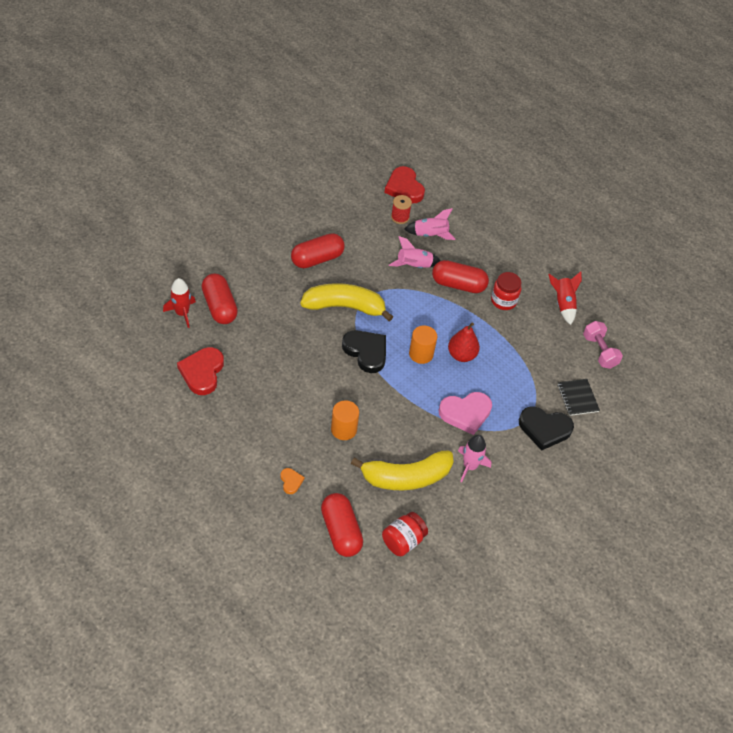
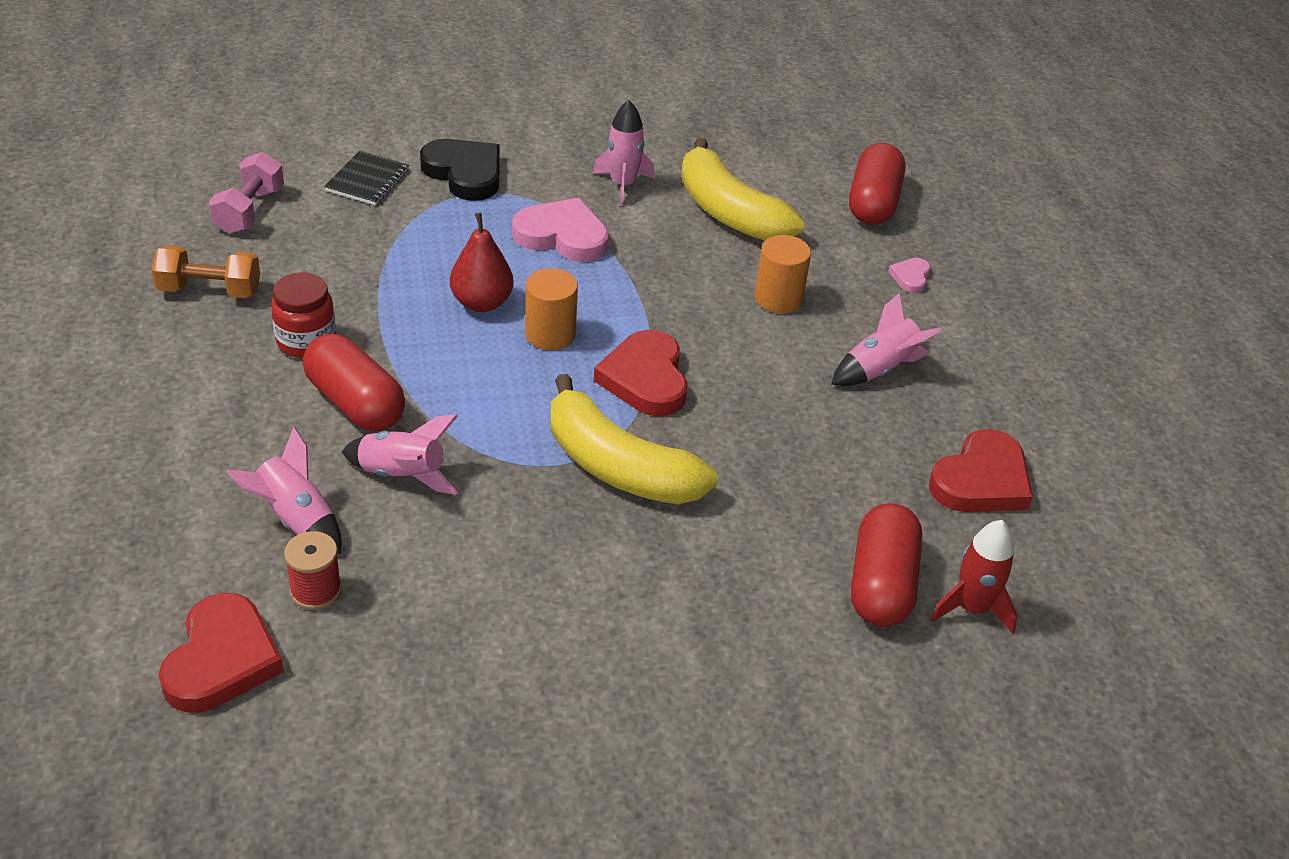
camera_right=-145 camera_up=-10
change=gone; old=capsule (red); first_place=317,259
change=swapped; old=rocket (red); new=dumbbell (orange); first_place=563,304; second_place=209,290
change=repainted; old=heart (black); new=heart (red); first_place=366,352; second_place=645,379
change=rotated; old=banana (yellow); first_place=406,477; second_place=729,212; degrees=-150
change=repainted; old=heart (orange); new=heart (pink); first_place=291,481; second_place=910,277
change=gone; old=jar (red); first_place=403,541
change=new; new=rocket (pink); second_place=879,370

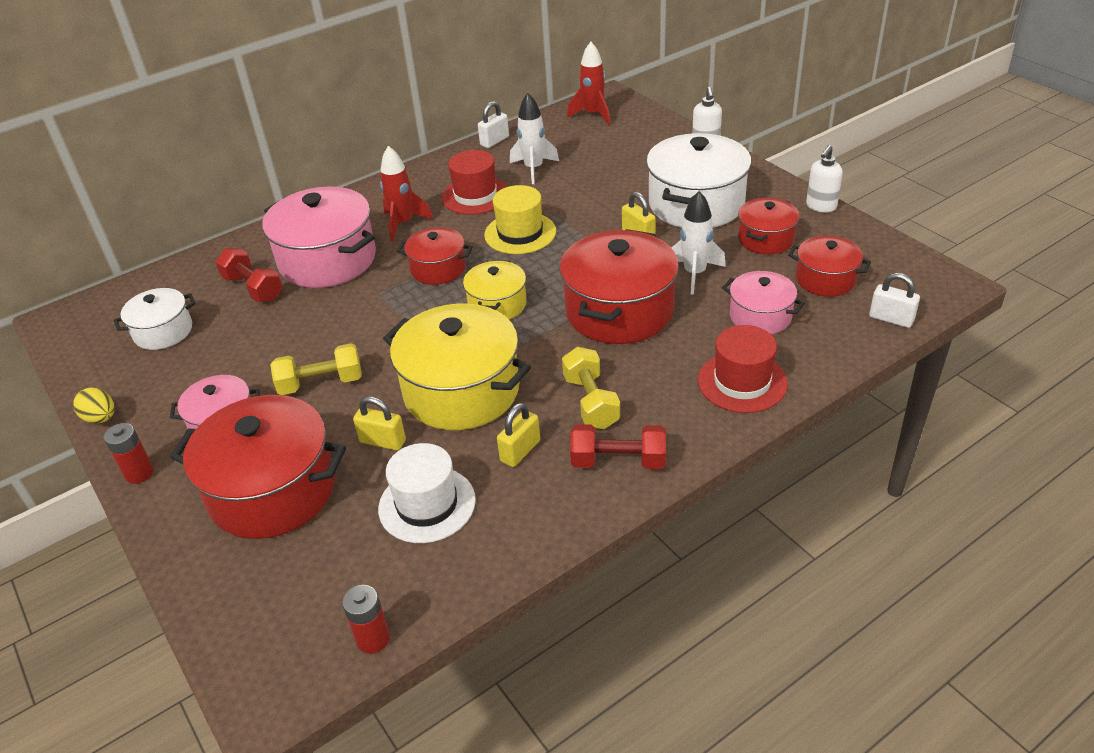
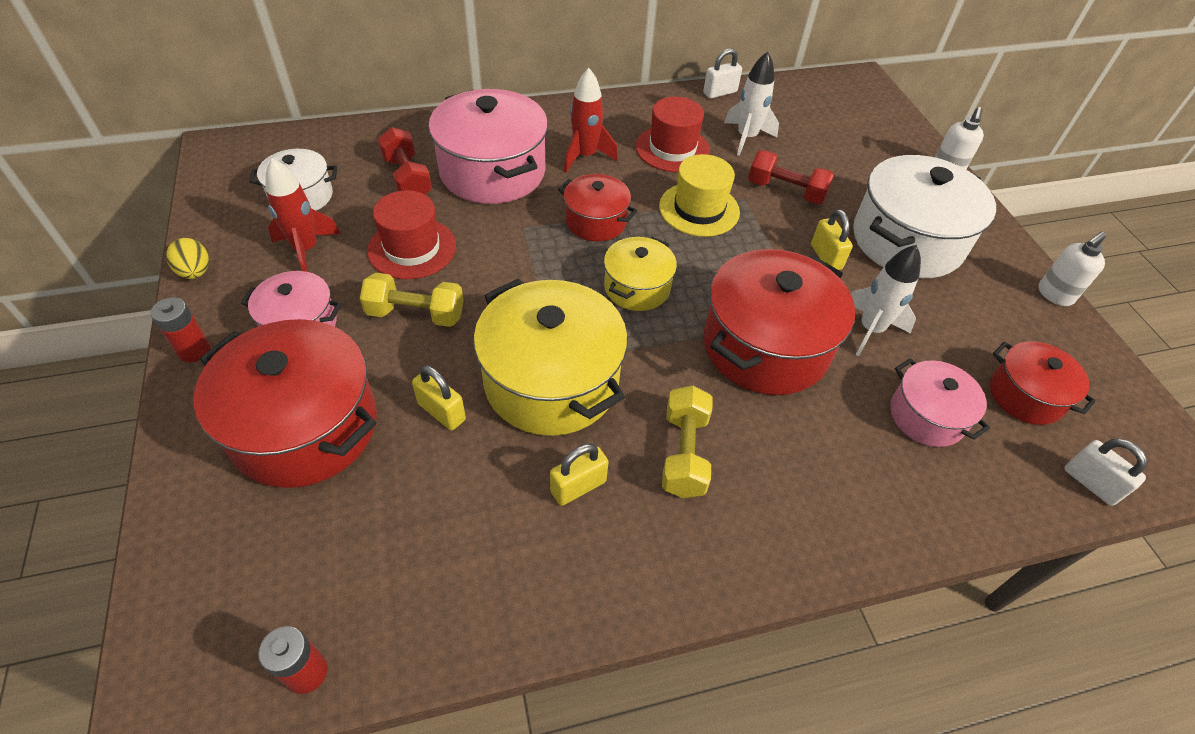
camera_right=15 camera_up=10
change=shifted; old=rocket (red); first_place=593,115; second_place=306,250
change=gone; old=pot (red); first_place=766,239
change=shifted; old=hat (red); first_place=742,382; second_place=412,248
change=shifted; old=dumbbell (red); first_place=618,461; second_place=786,191
change=gone; old=hat (white); first_place=427,504

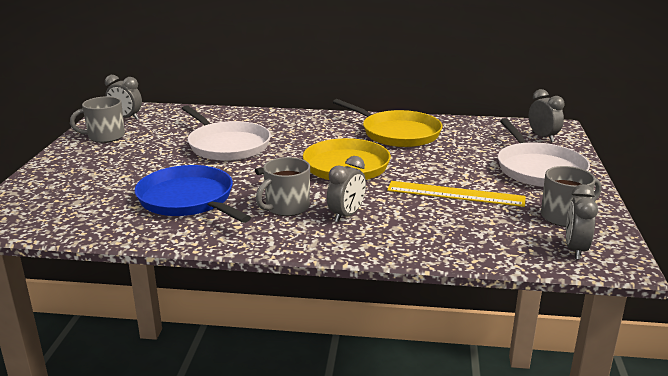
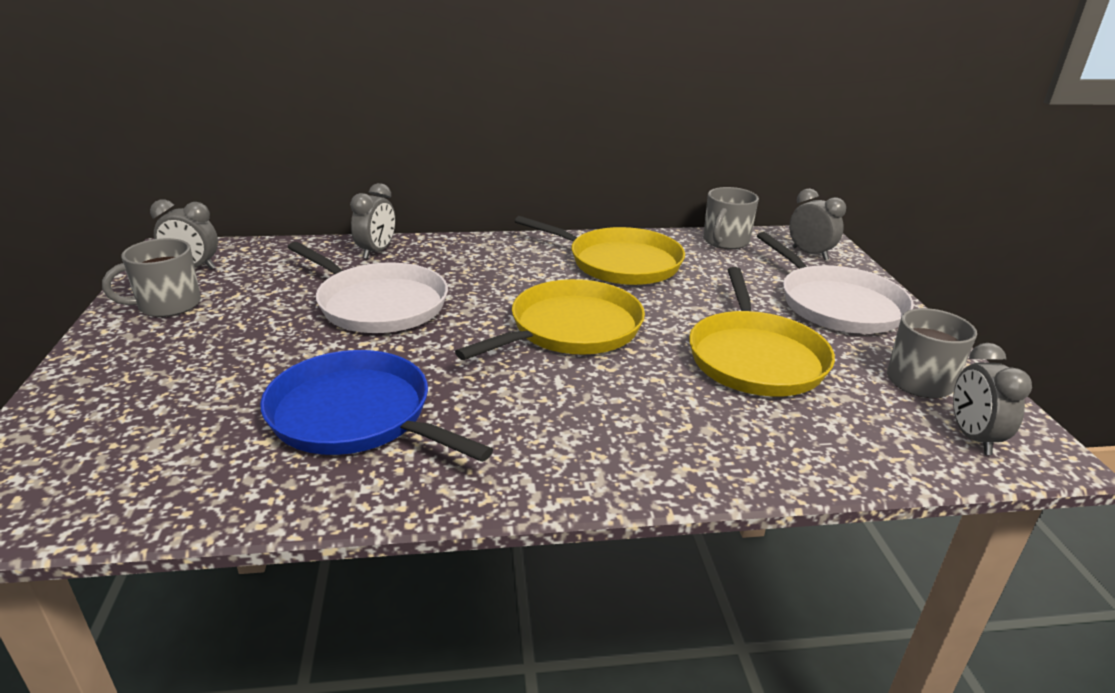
camera_right=-15 camera_up=5
change=shifted; old=clock (grey); first_place=346,215; second_place=376,251
change=shifted; old=mug (grey); first_place=286,207; second_place=725,241
change=swapped; old=ruler (yellow); new=pan (yellow); first_place=455,194; second_place=755,357

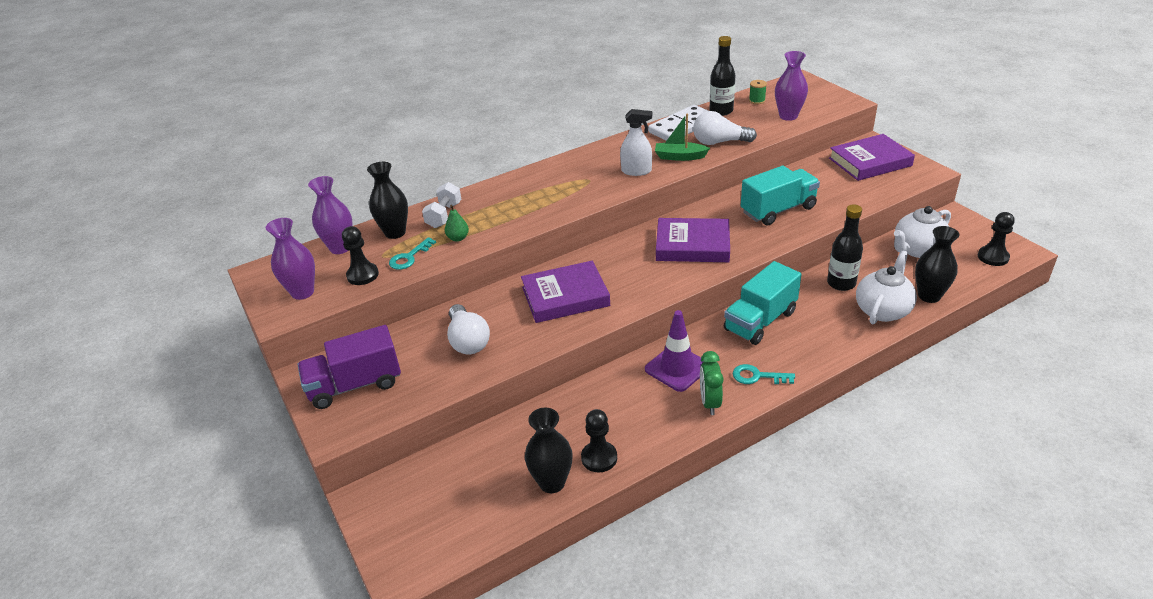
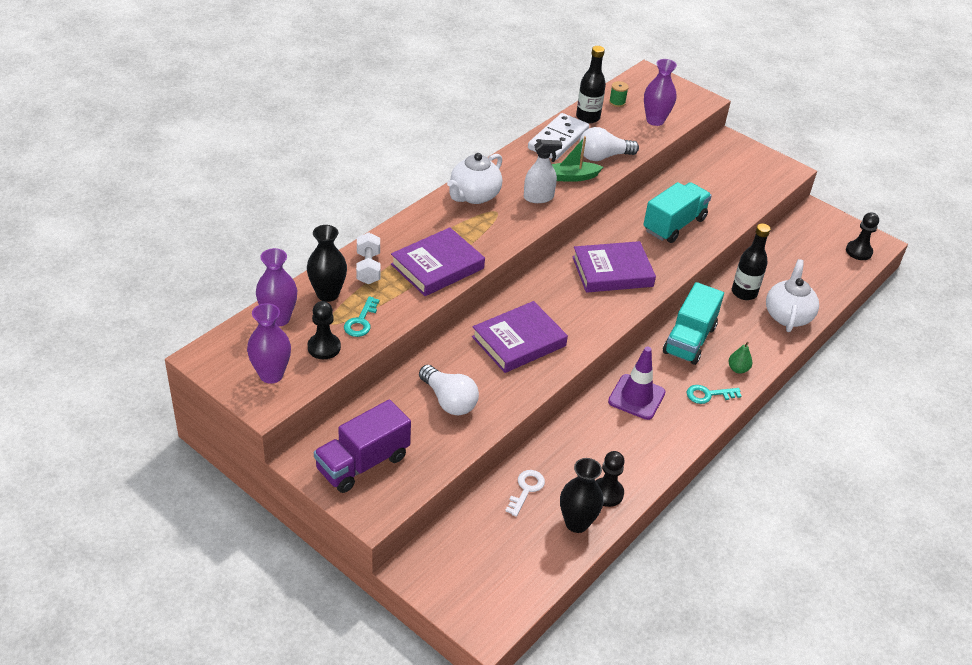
camera_right=-25 camera_up=5
change=shifted; old=book (purple); first_place=870,162; second_place=437,266
change=shifted; old=pear (green); first_place=458,238; second_place=738,369
change=shifted; old=teapot (white); first_place=917,250; second_place=474,196
change=gone; old=vase (black); first_place=929,296
change=gone; old=clock (green); first_place=709,402
change=new; new=key (white); second_place=526,489

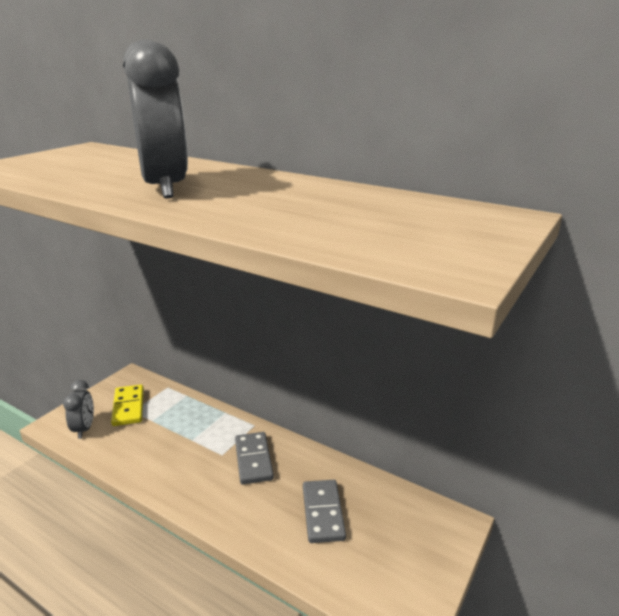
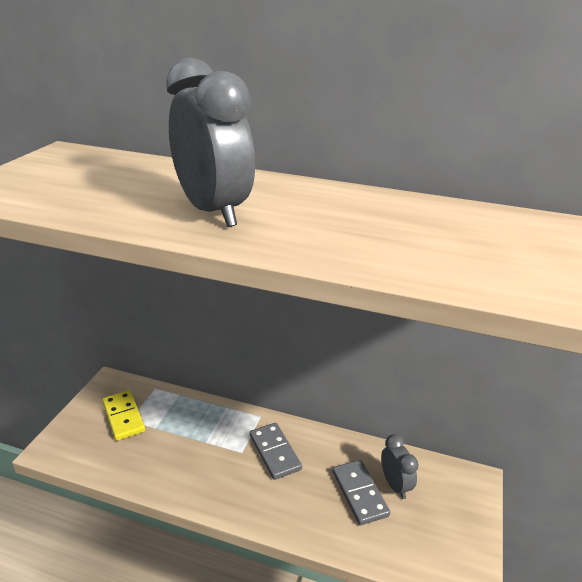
camera_right=-15 camera_up=5
change=shifted; old=clock (grey); first_place=84,429; second_place=395,485

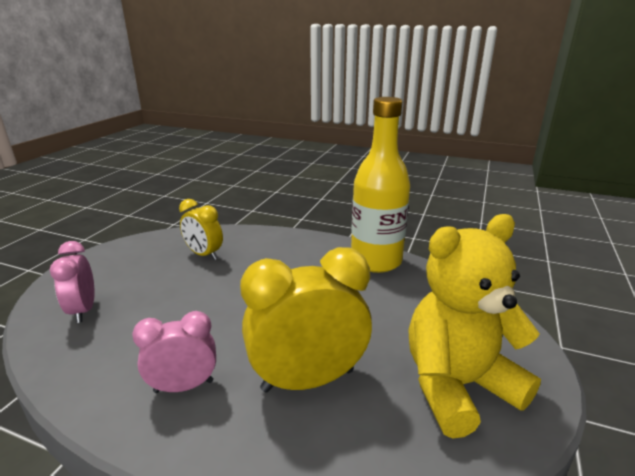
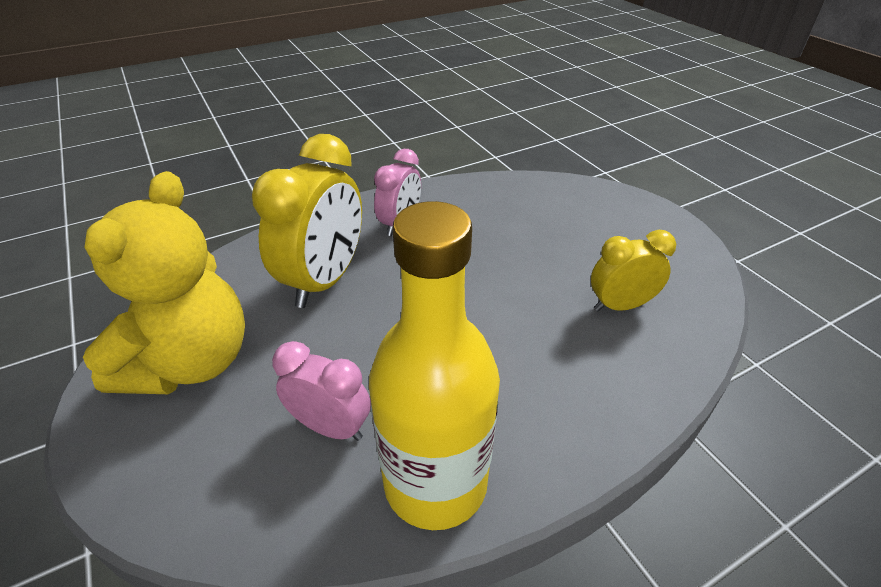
camera_right=130 camera_up=15
change=shifted; old=clock (pink); first_place=83,310; second_place=331,427

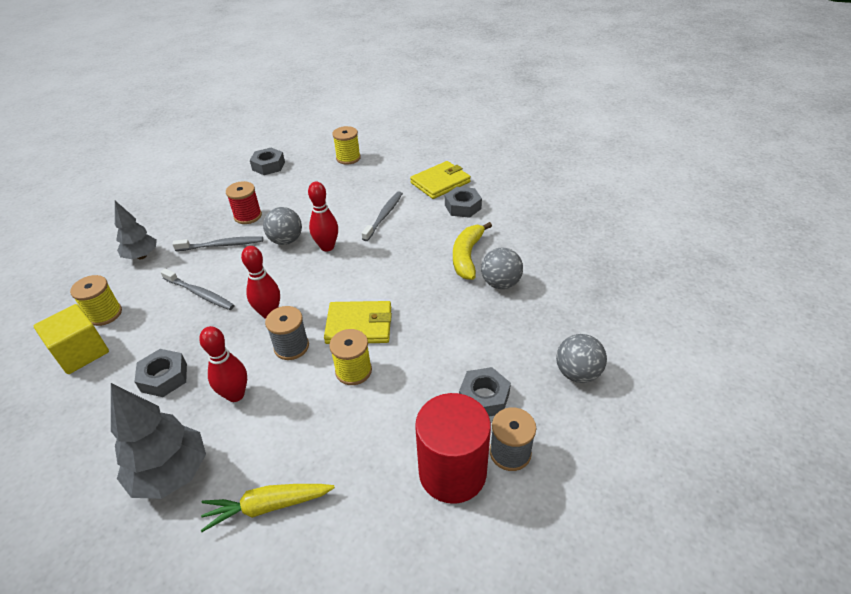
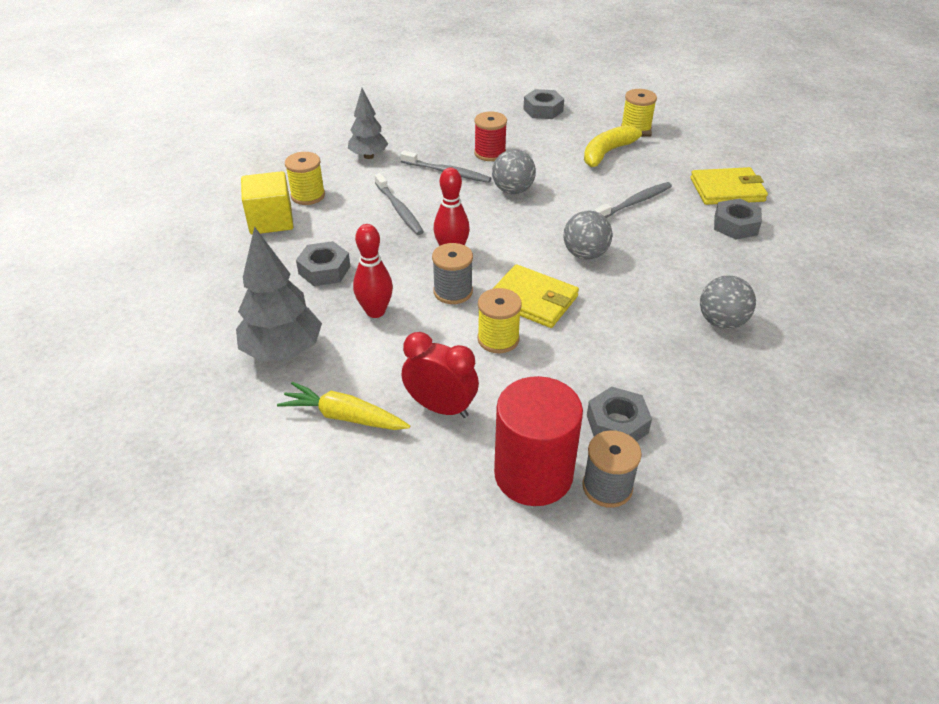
camera_right=30 camera_up=0
change=gone; old=bowling pin (red); first_place=327,247
change=shifted; old=banana (yellow); first_place=467,256; second_place=608,152
change=shifted; old=ball (grey); first_place=577,373; second_place=585,254
change=new; new=clock (red); second_place=441,407

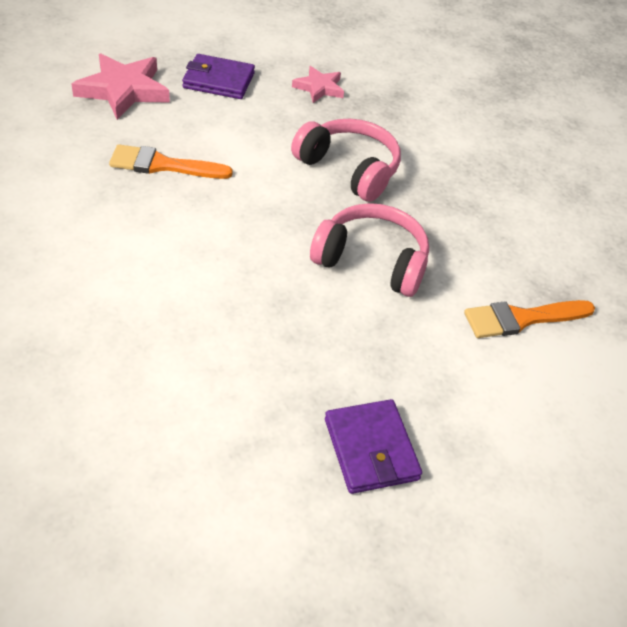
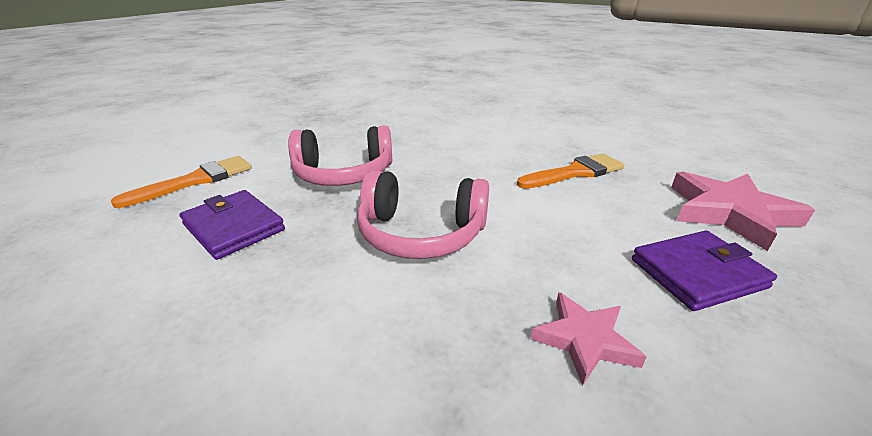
camera_right=155 camera_up=-15
change=shifted; old=wallet (purple); first_place=371,449; second_place=234,227

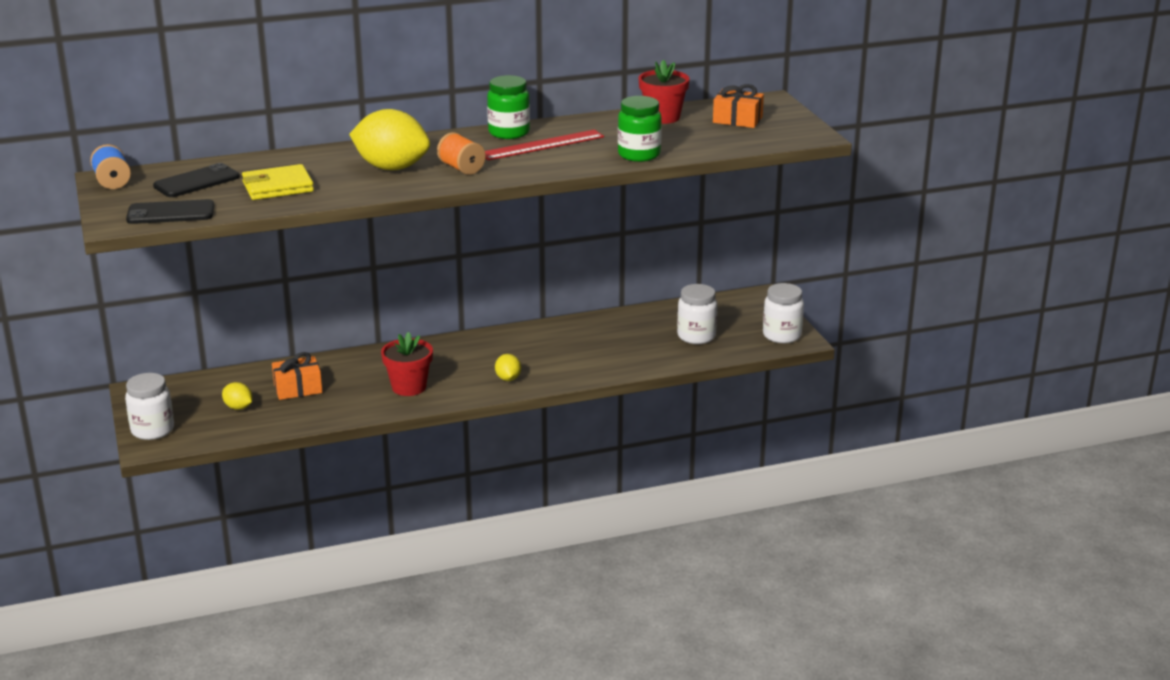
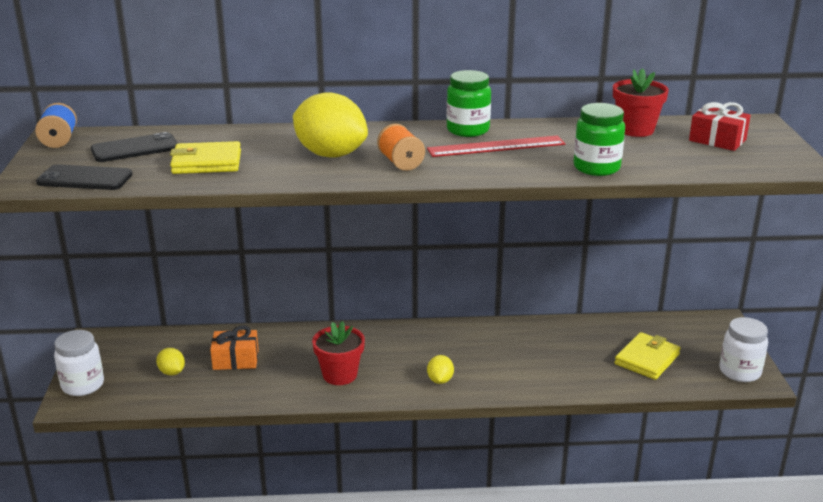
camera_right=15 camera_up=0
change=repainted; old=gift (orange); new=gift (red); first_place=737,120; second_place=717,140
change=swapped; old=jar (white); new=wallet (yellow); first_place=696,336; second_place=647,359

